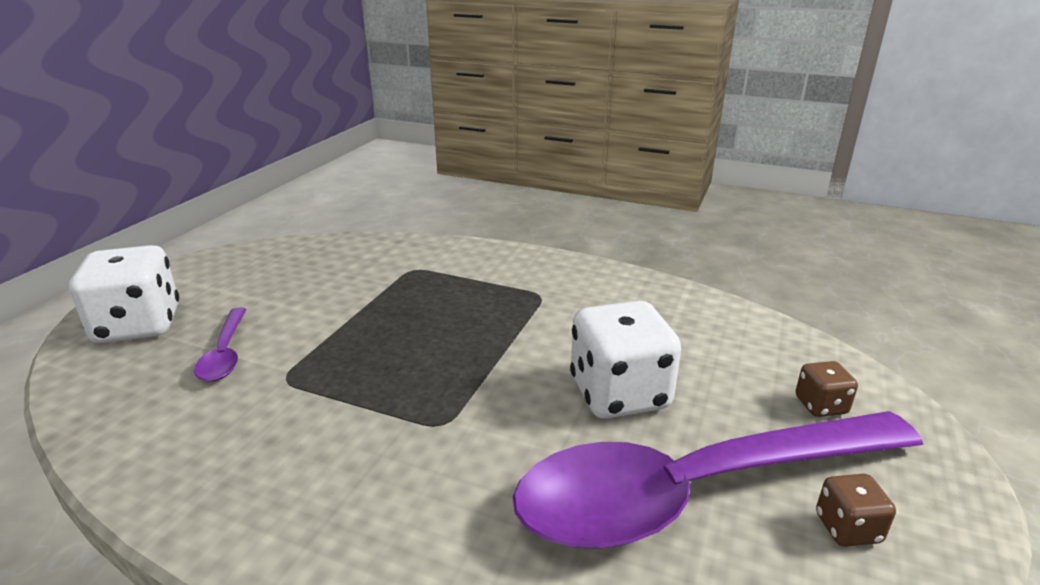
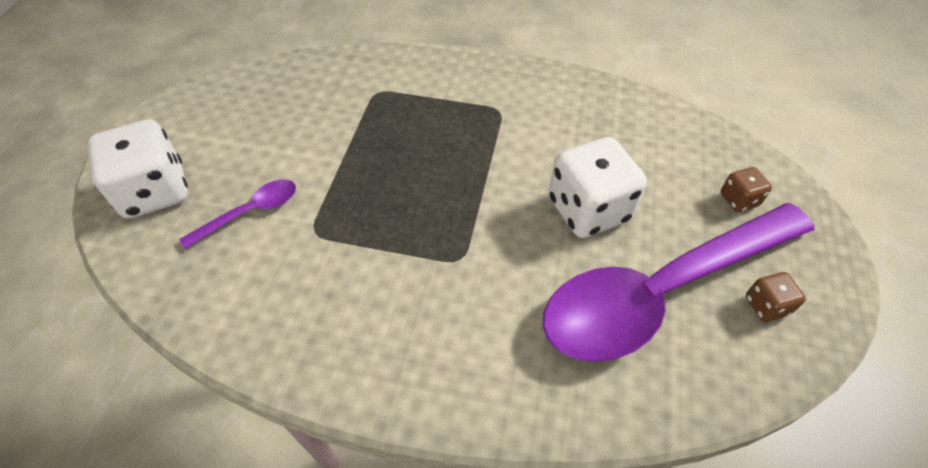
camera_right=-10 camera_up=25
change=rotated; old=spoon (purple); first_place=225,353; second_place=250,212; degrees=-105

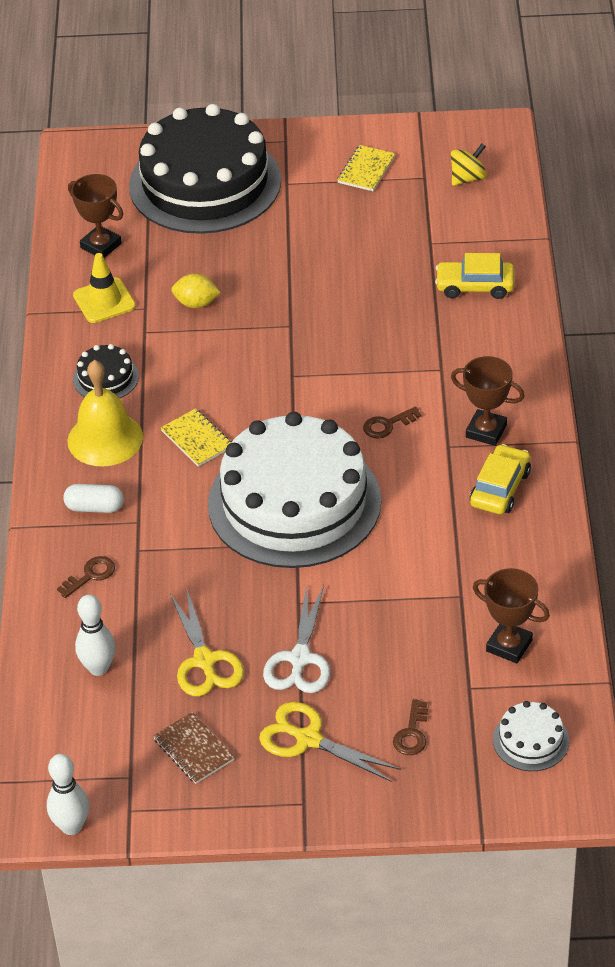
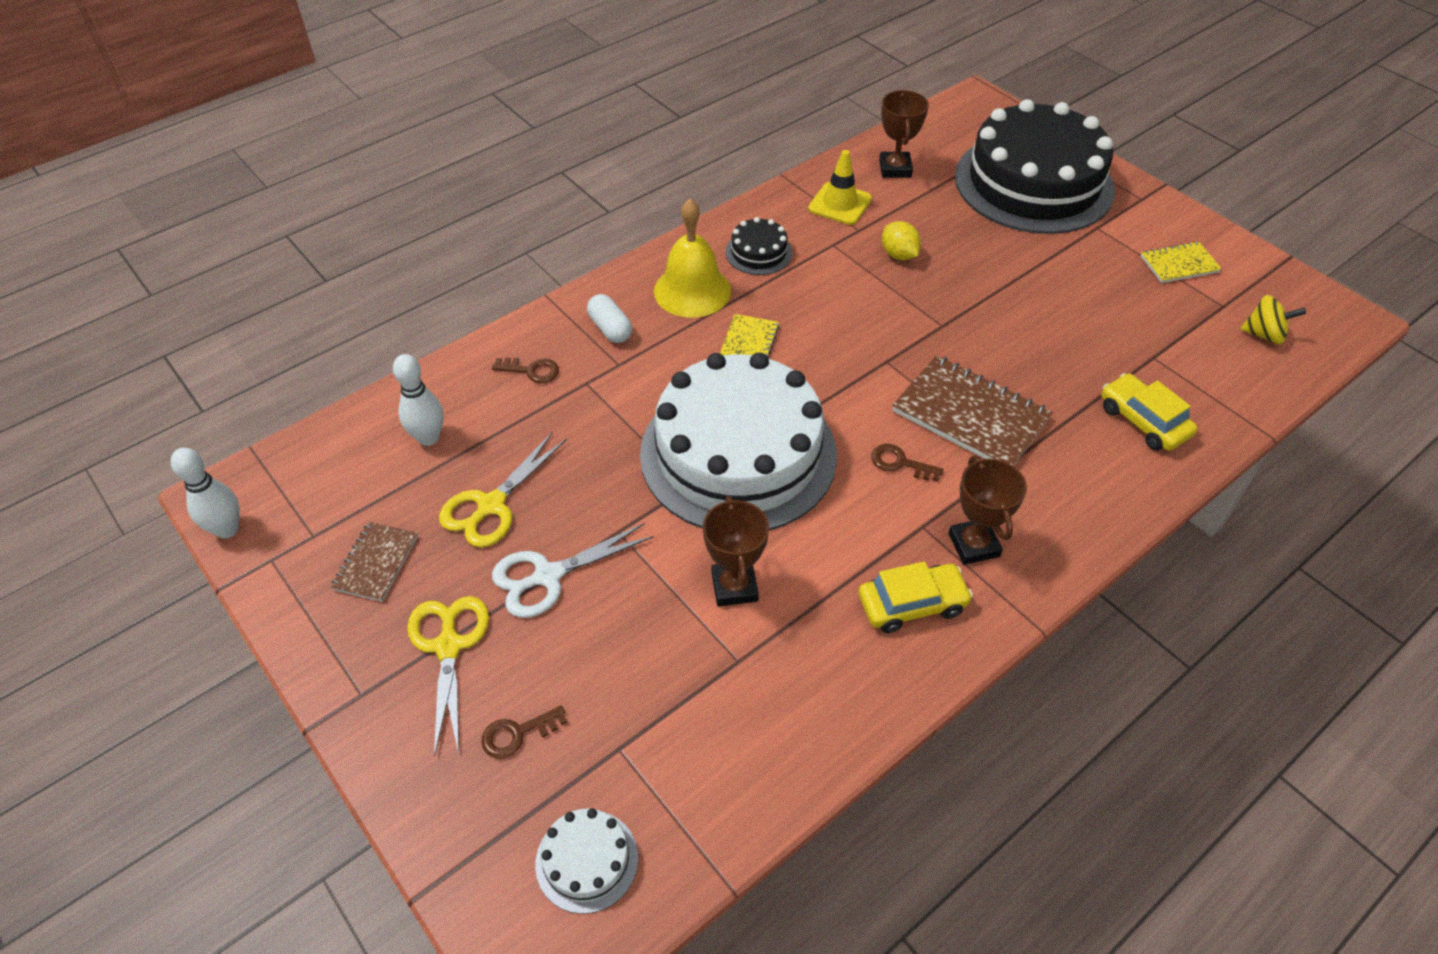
camera_right=50 camera_up=5
change=shifted; old=trophy (brown); first_place=509,646; second_place=734,587
change=new; new=notebook (brown); second_place=970,415

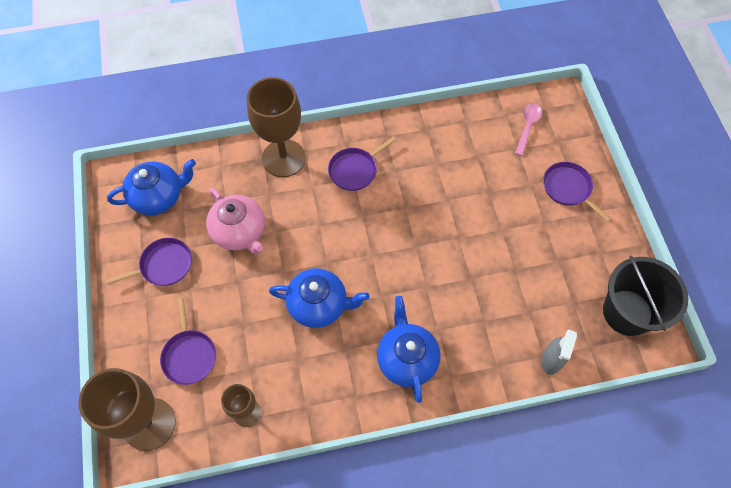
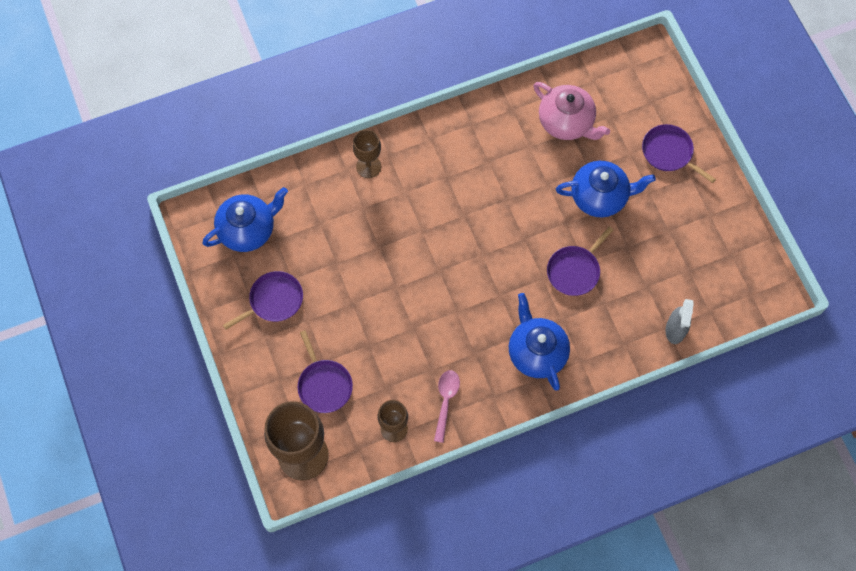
camera_right=-10 camera_up=5
change=scaled; old=goblet (brown); first_place=283,158; second_place=368,166; factor=0.54
change=shifted; old=spoon (pink); first_place=527,127; second_place=446,401
change=shifted; old=pan (purple); first_place=355,170; second_place=575,270
change=shifted; old=teapot (pink); first_place=240,232; second_place=566,122
change=gone; old=bucket (black); first_place=627,312
change=shifted; old=teapot (blue); first_place=319,305; second_place=600,197

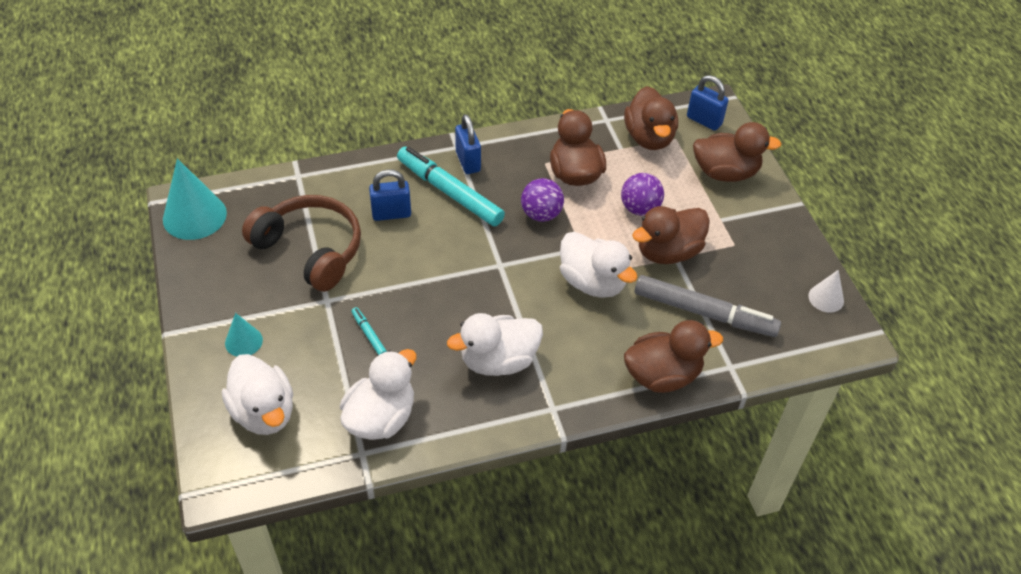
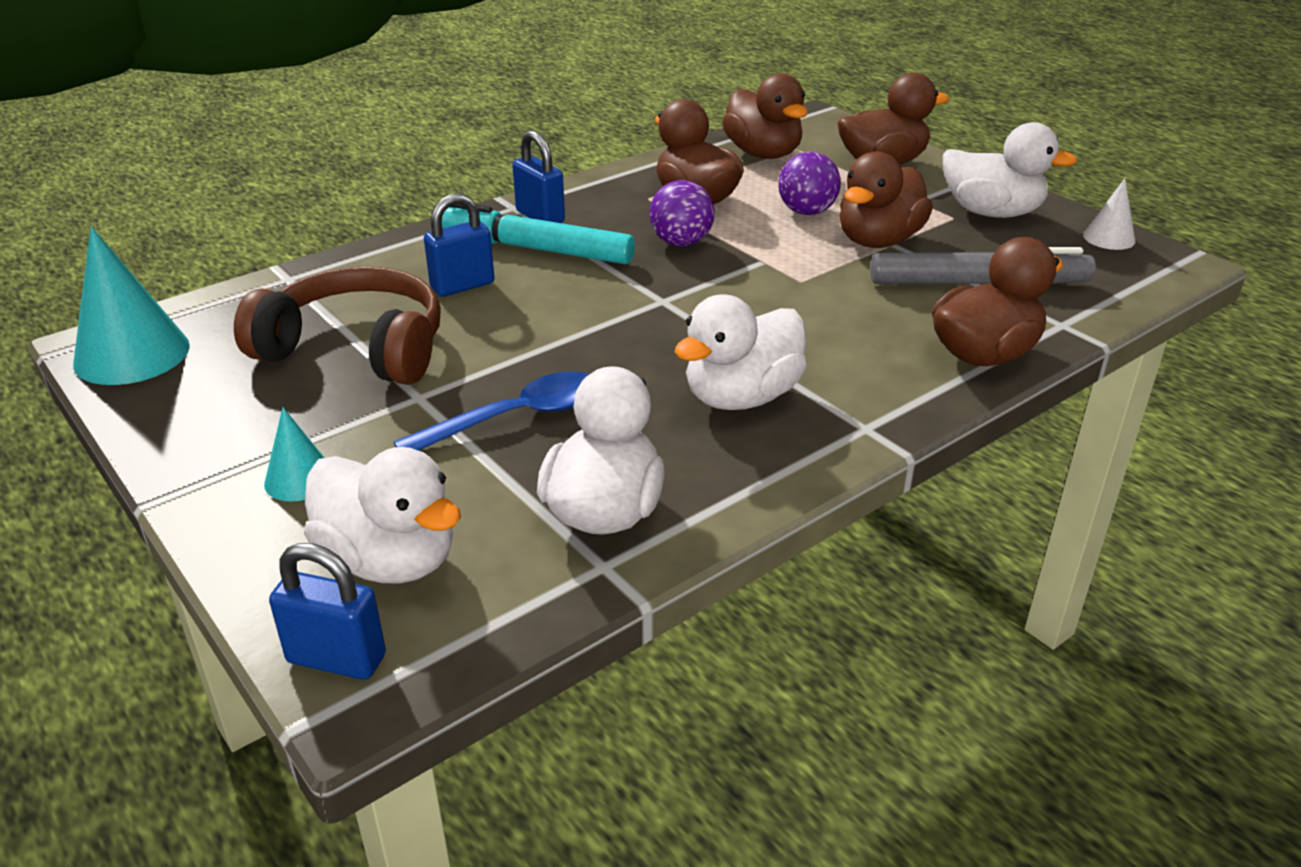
camera_right=-20 camera_up=-15
change=shifted; old=padlock (blue); first_place=704,120; second_place=336,659
change=shifted; old=duck (white); first_place=592,282; second_place=991,212
change=swapped; old=marker (turquoise); new=spoon (blue); first_place=369,334; second_place=515,418

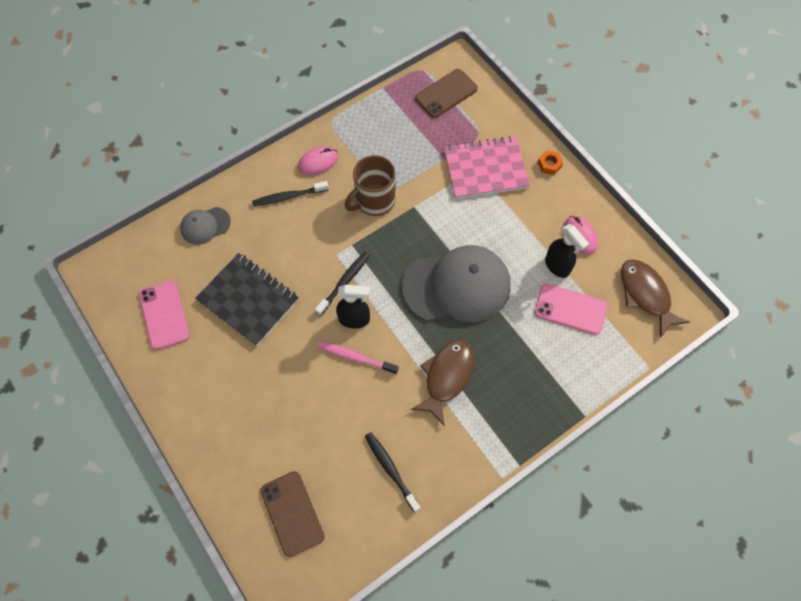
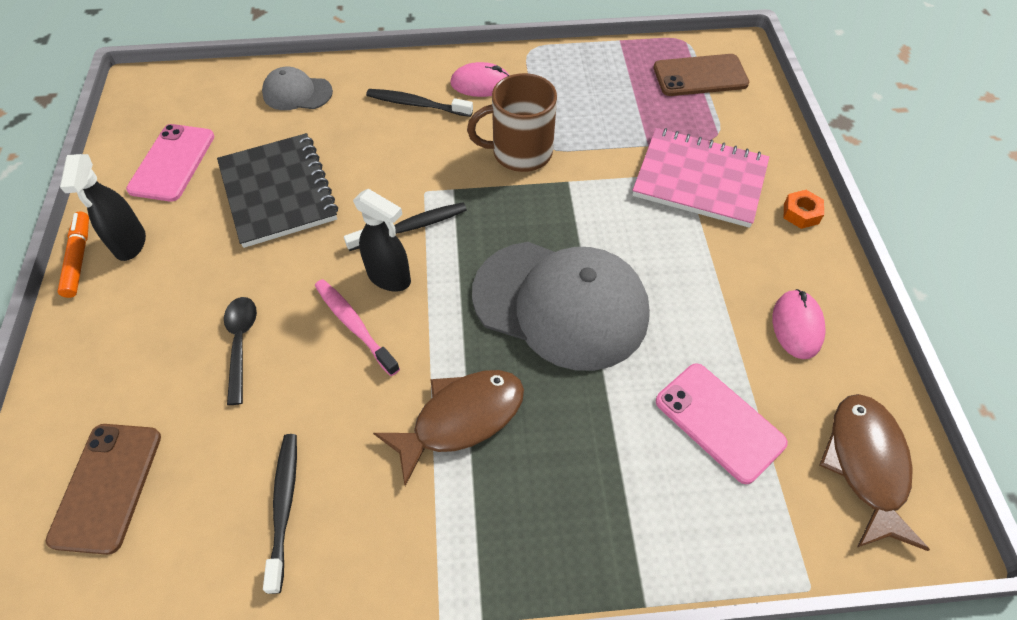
camera_right=30 camera_up=-10
change=shifted; old=spray bottle (black); first_place=557,266; second_place=130,244
change=new; new=marker (orange); second_place=79,258
change=new; new=spoon (black); second_place=241,343

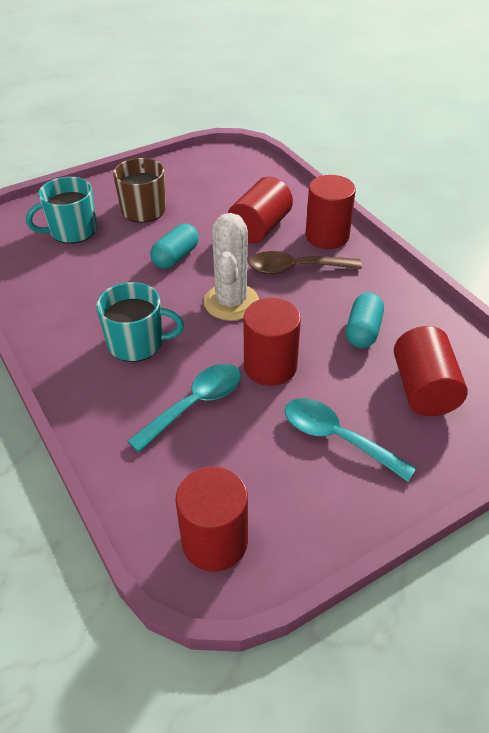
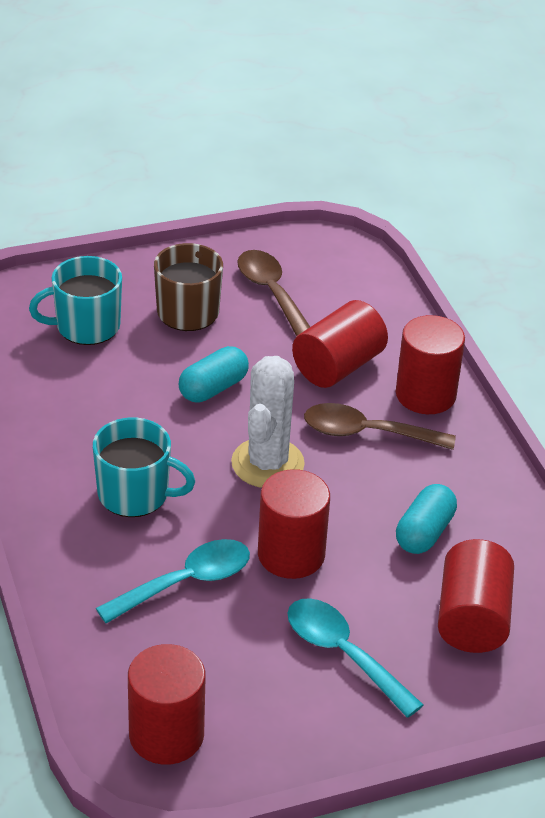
camera_right=10 camera_up=-5
change=new; new=spoon (brown); second_place=271,293

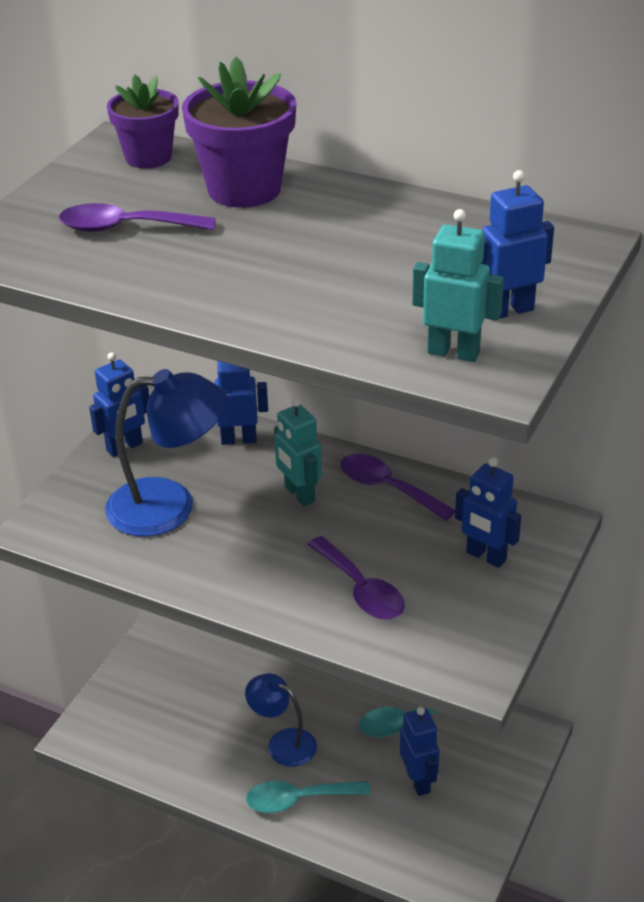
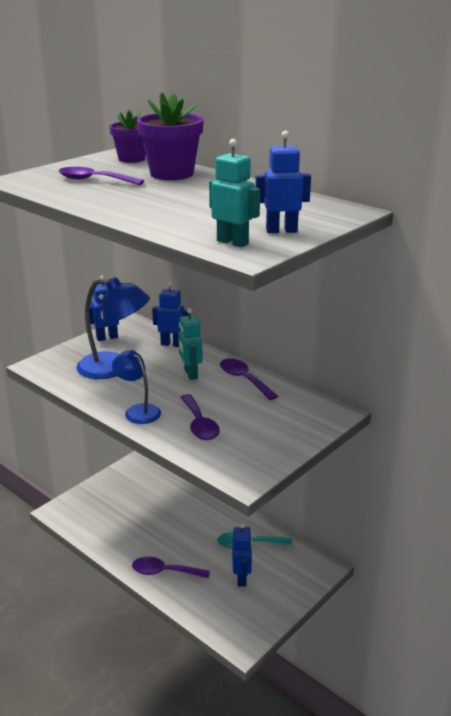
camera_right=15 camera_up=-10
change=gone; old=robot (blue); first_place=485,556
change=shifted; old=lamp (blue); first_place=283,743; second_place=138,411
change=repainted; old=spoon (turquoise); new=spoon (purple); first_place=298,800; second_place=164,572

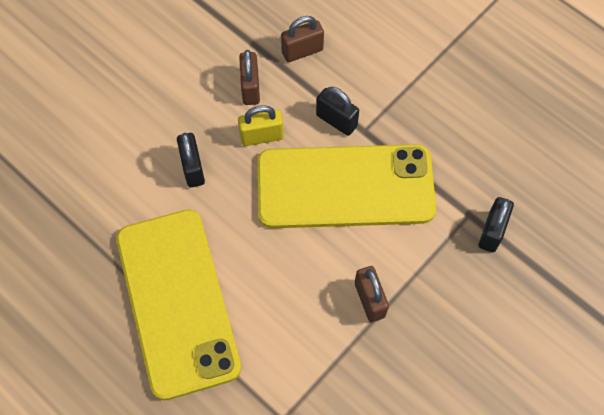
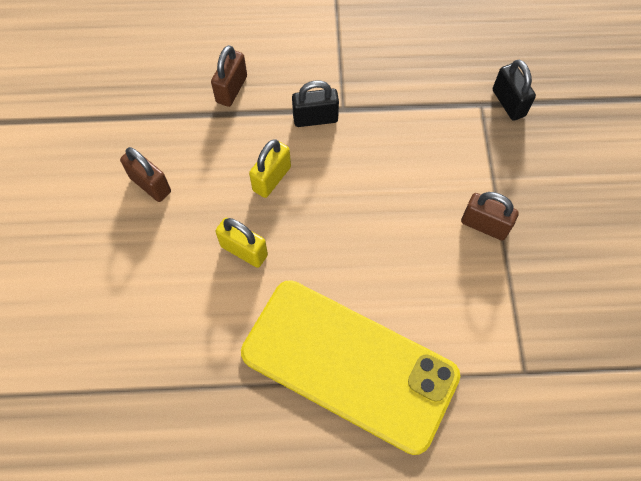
camera_right=-45 camera_up=0
change=shifted; old=padlock (brown); first_place=250,88; second_place=150,184
change=repainted; old=padlock (black); new=padlock (yellow); first_place=193,168; second_place=244,250
change=gone; old=phone (yellow); first_place=345,187

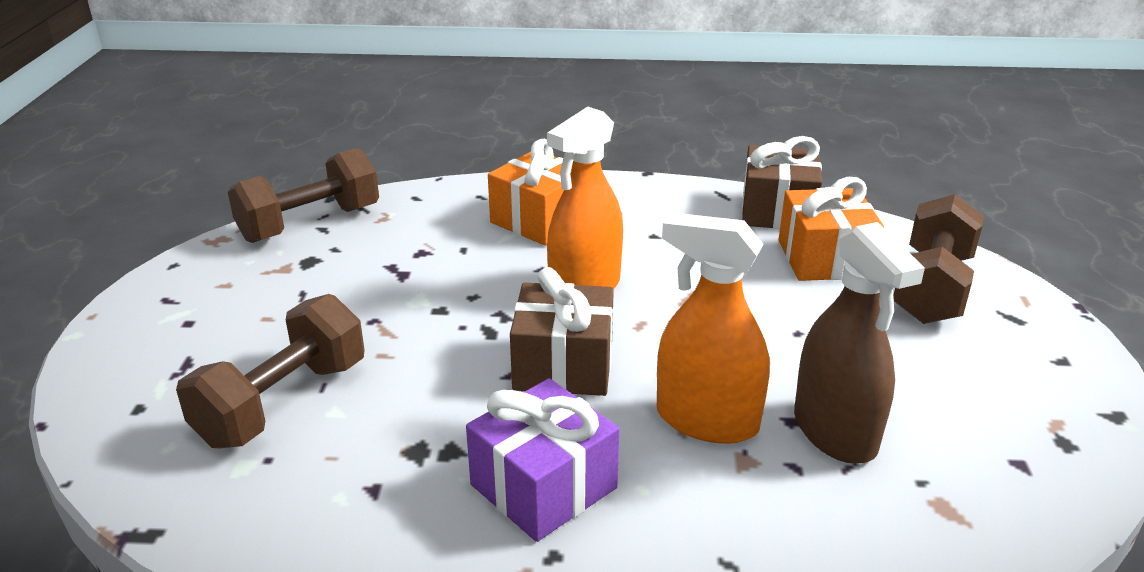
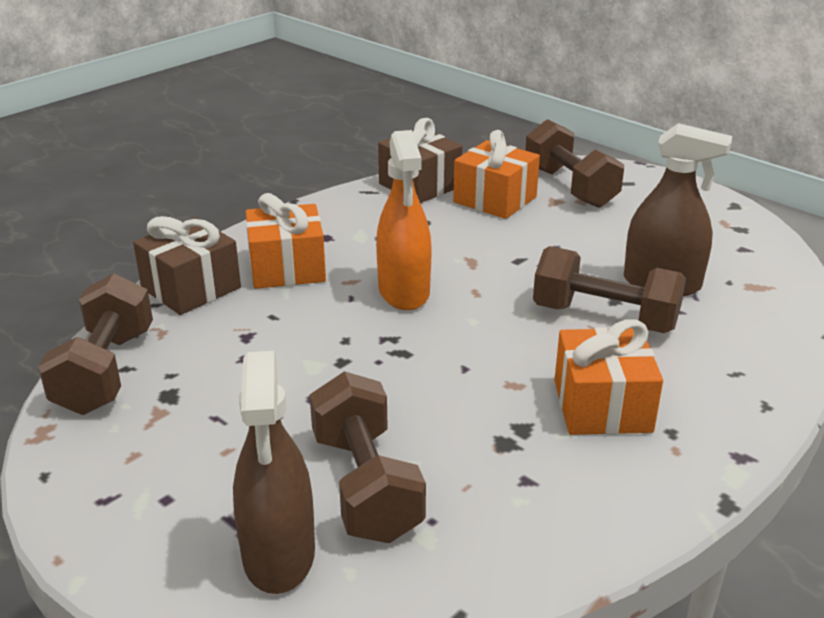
camera_right=-50 camera_up=0
change=swapped; old=spray bottle (orange); new=dumbbell (brown); first_place=707,420; second_place=604,317
change=shifted; old=gift (brown); first_place=563,366; second_place=191,288
change=repainted; old=gift (purple); new=gift (orange); first_place=544,486; second_place=602,406
change=new; new=spray bottle (brown); second_place=279,554

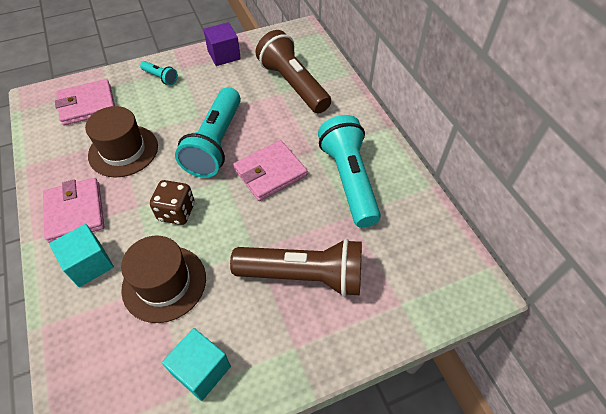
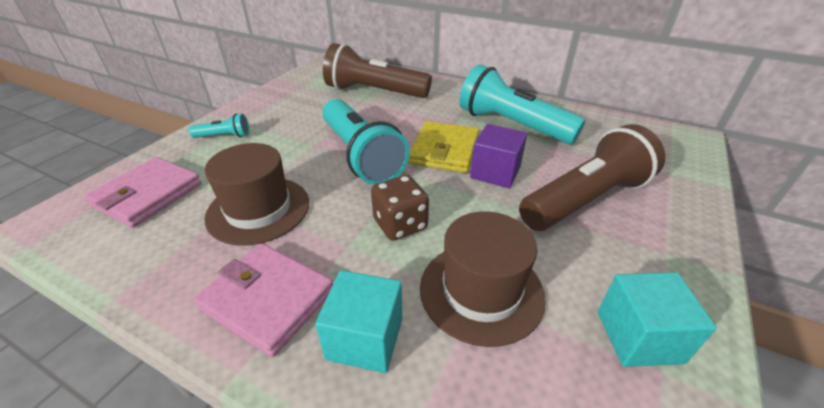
camera_right=-40 camera_up=-15
change=shifted; old=cube (purple); first_place=224,55; second_place=495,172
change=repainted; old=wallet (pink); new=wallet (yellow); first_place=270,173; second_place=444,150

